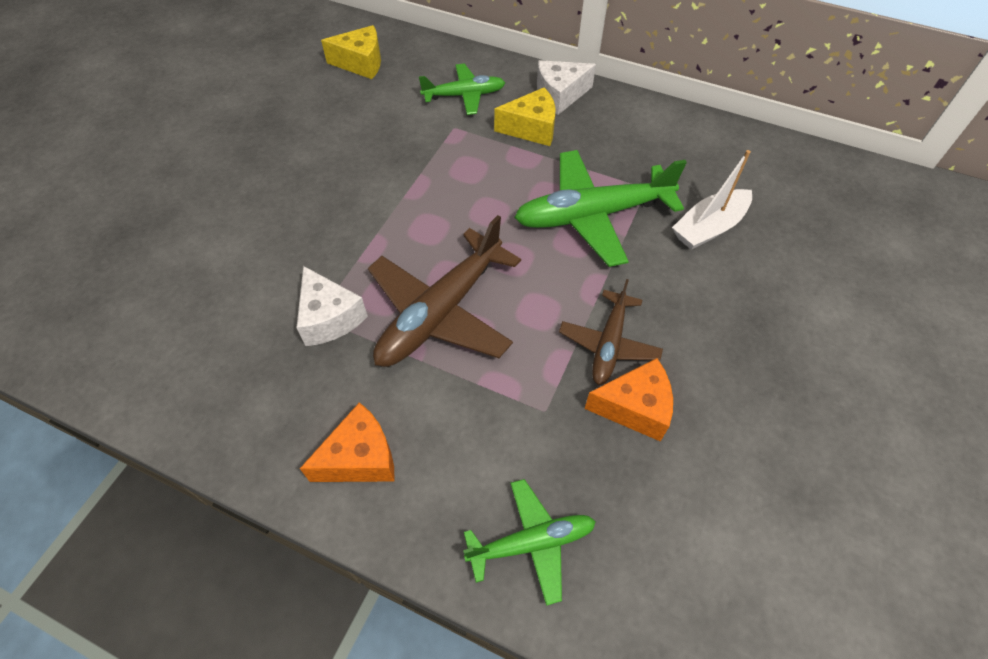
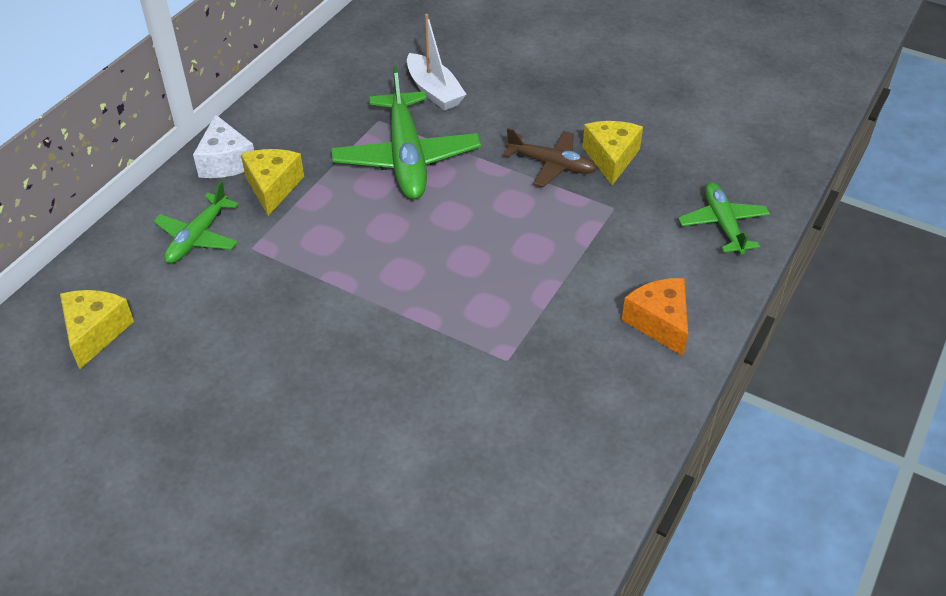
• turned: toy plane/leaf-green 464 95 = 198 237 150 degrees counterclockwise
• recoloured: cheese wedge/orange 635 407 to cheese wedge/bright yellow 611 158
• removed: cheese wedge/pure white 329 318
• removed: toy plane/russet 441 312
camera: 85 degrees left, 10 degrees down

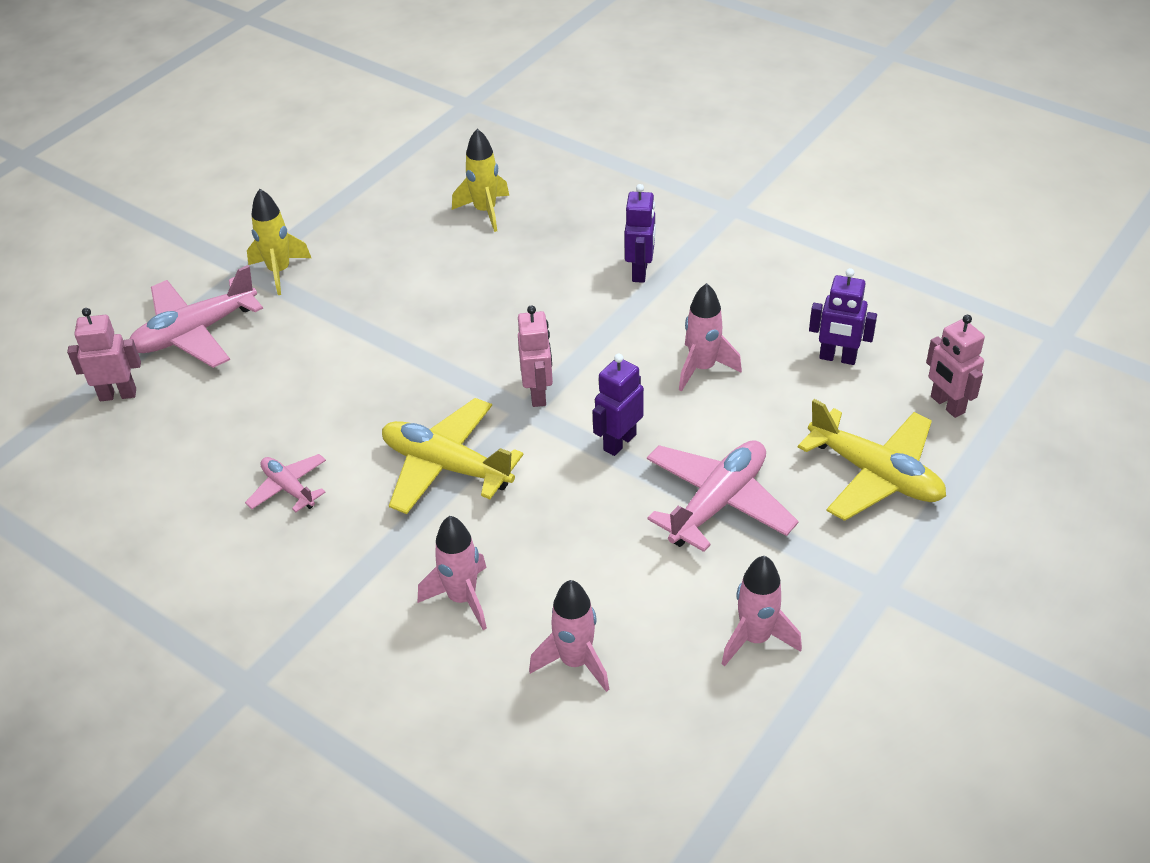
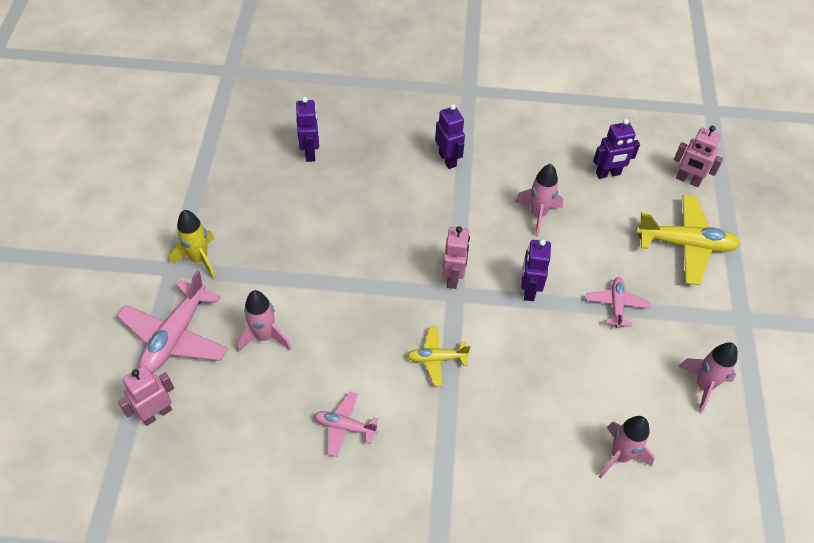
• moved: toy rocket/pink 462 598 to 264 336
• replaced: toy rocket/bright yellow 485 211 to toy robot/violet 310 152
• resized: toy plane/bright yellow 446 466 = 436 358 x0.55
• turned: toy robot/pink 538 394 = 453 277 45 degrees clockwise
• resized: toy plane/pink 718 503 = 616 305 x0.55
camera: 35 degrees left, 10 degrees up

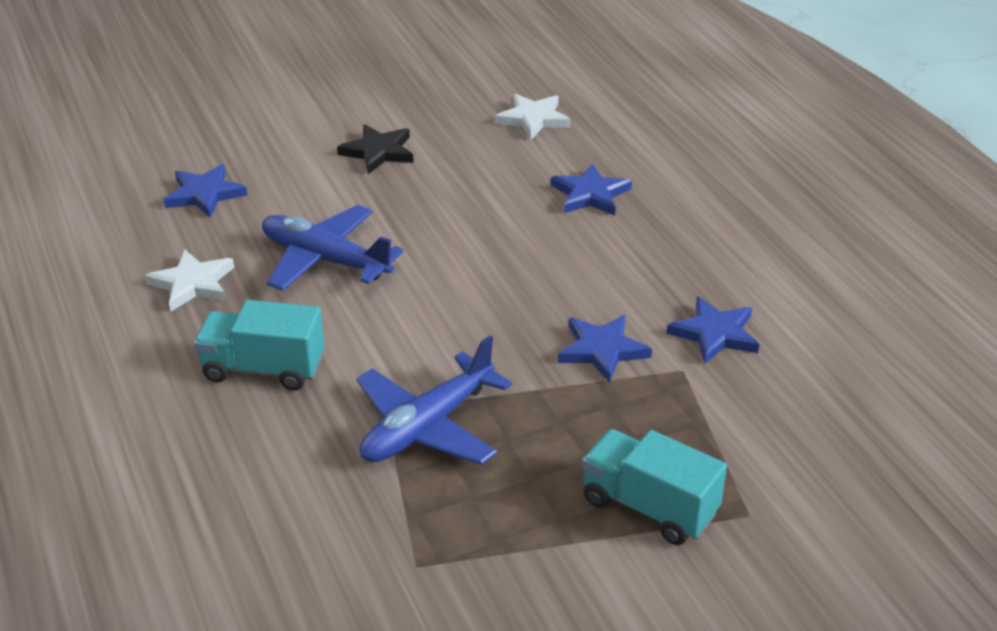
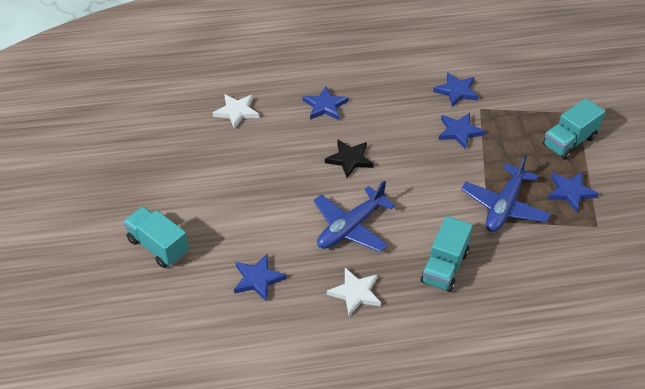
• added: toy truck/turquoise 158 246
• moved: star/jet-black 378 152 to 349 159
• turned: toy plane/blue 427 427 = 504 206 60 degrees clockwise
• added: star/blue 570 192
camera: 75 degrees left, 10 degrees up

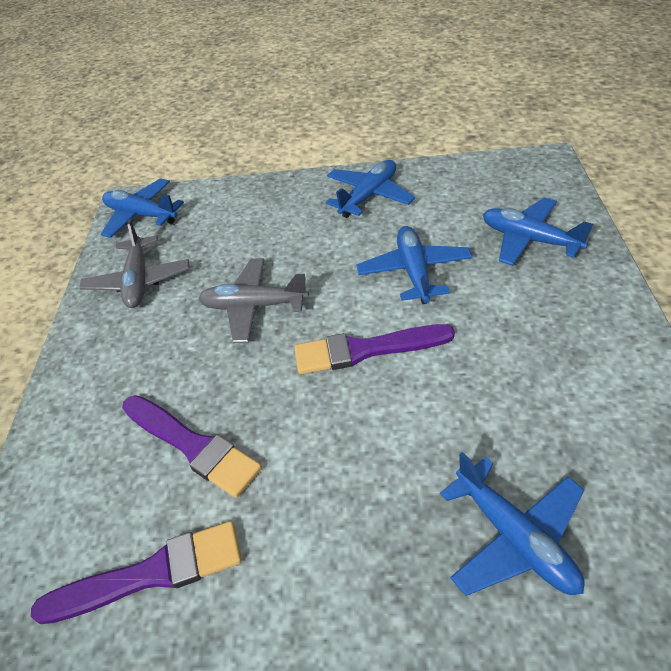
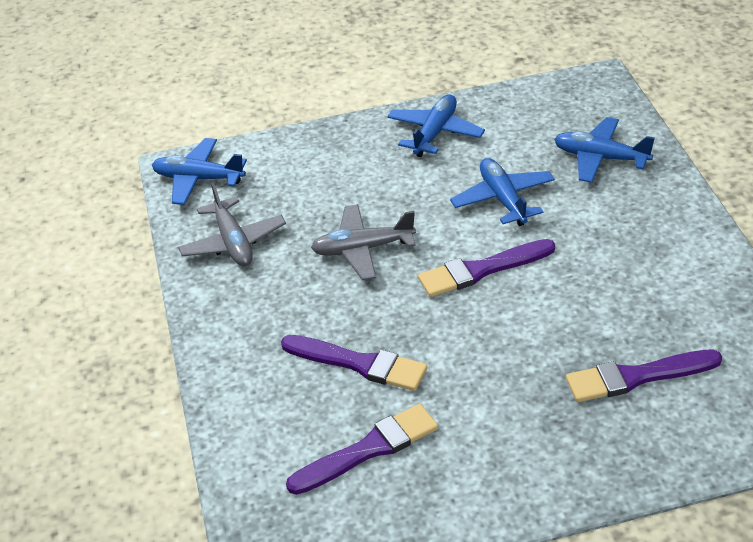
• replaced: toy plane/blue 514 537 to paint brush/violet 637 377
camera: 15 degrees left, 5 degrees down

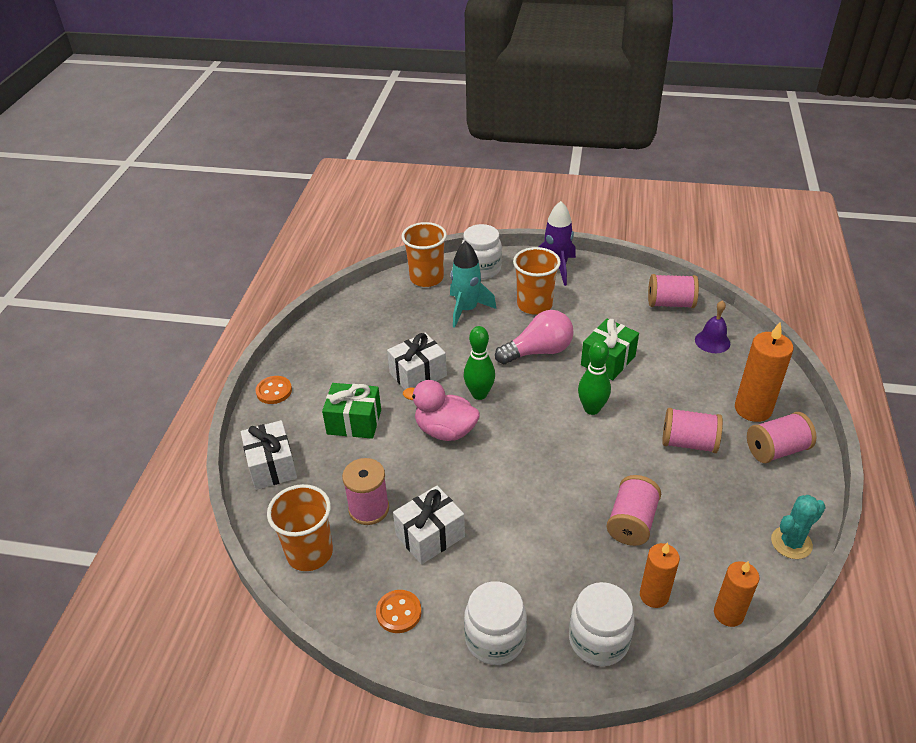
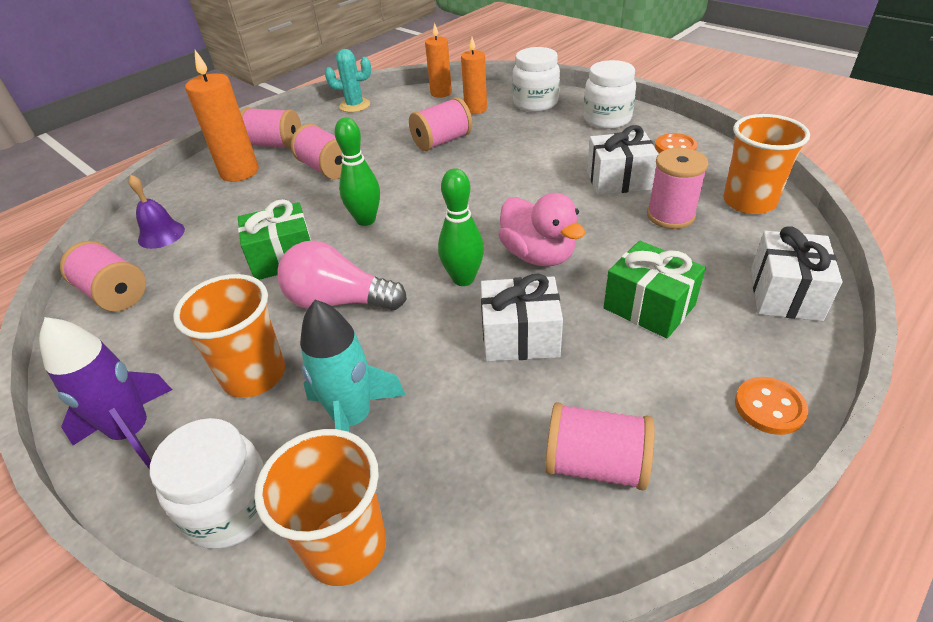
• added: reel of thread/pink 595 464
camera: 145 degrees left, 0 degrees up

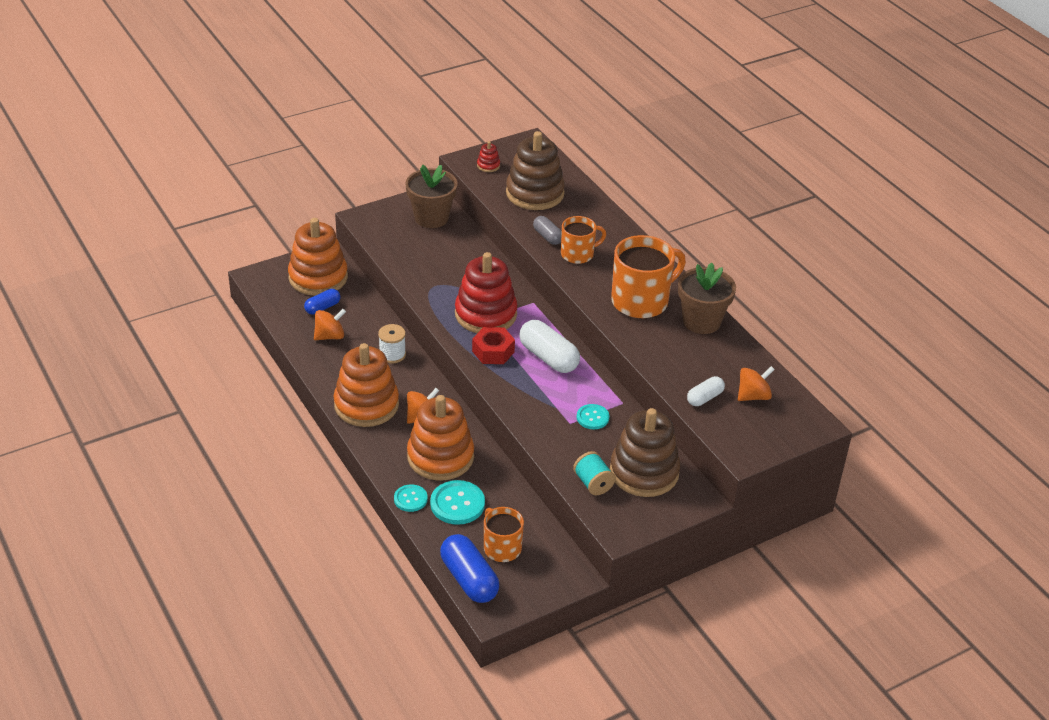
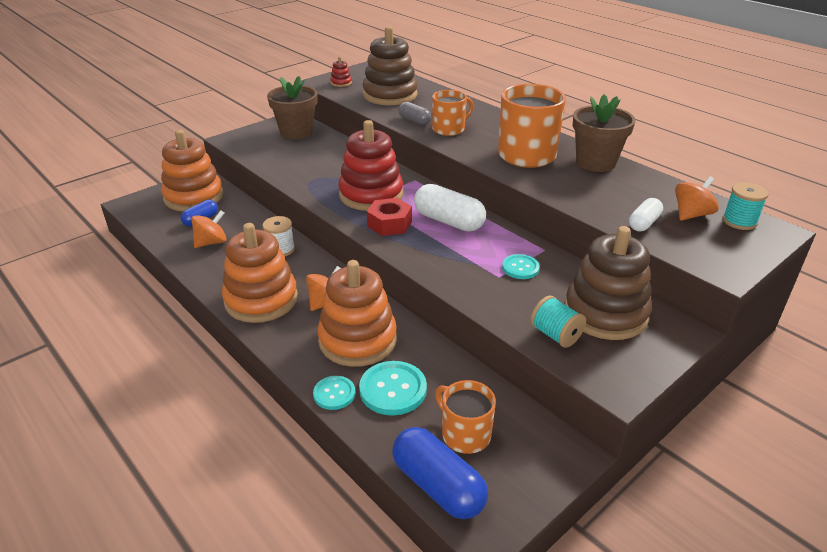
• added: reel of thread/turquoise 739 221
camera: 10 degrees left, 5 degrees down

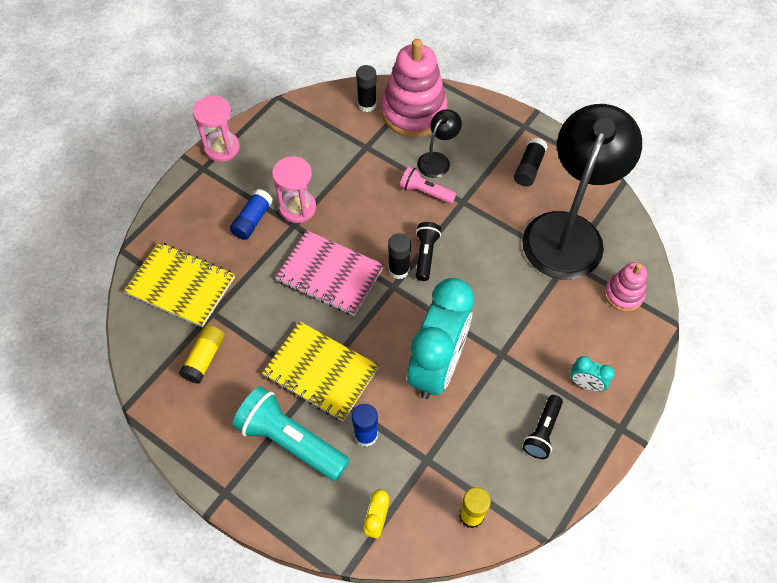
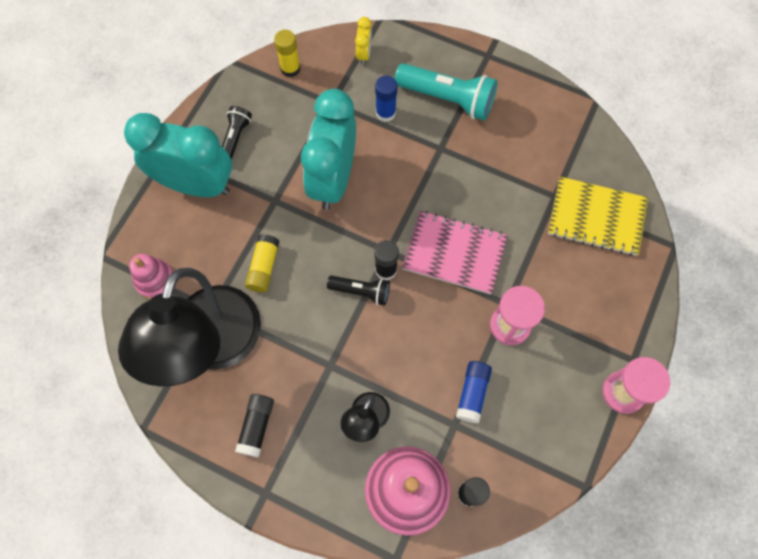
• resized: bedside clock/turquoise 585 384 = 196 185 x2.47
• moved: glue stick/bright yellow 205 358 to 263 267
• turned: flashlight/jet-black 425 255 = 361 291 75 degrees counterclockwise
• moved: glue stick/blue 252 220 to 472 393
• removed: exercise book/bright yellow 321 372
• removed: flashlight/pink 425 192
camera: 170 degrees right, 10 degrees up

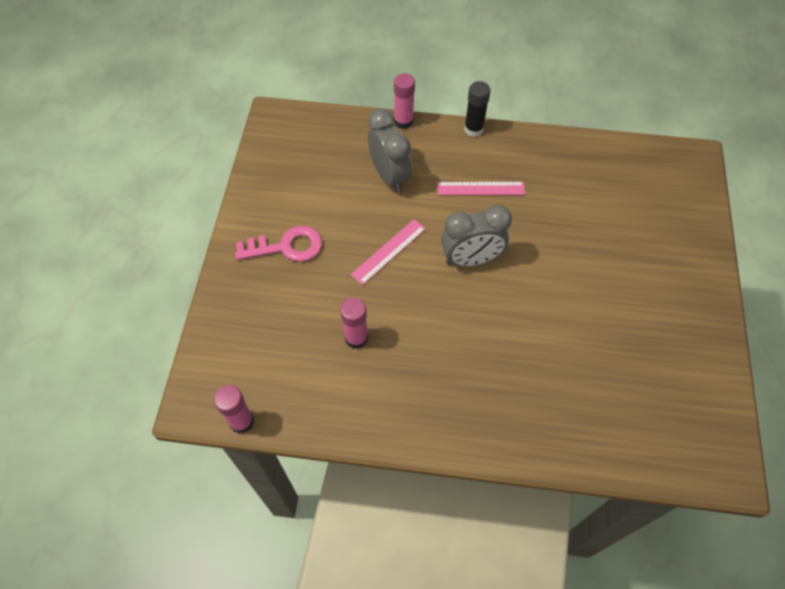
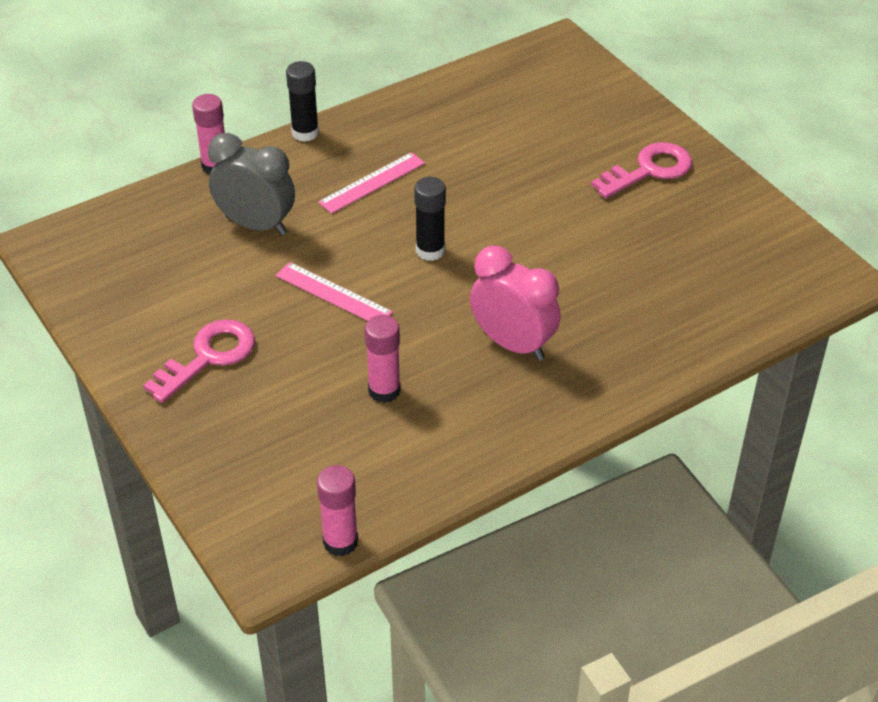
• turned: straightedge/pink 389 251 = 333 294 60 degrees counterclockwise
• replaced: bedside clock/ash-grey 471 259 to glue stick/jet-black 430 250
• added: bedside clock/pink 513 344
• added: key/pink 649 170
camera: 40 degrees left, 15 degrees down

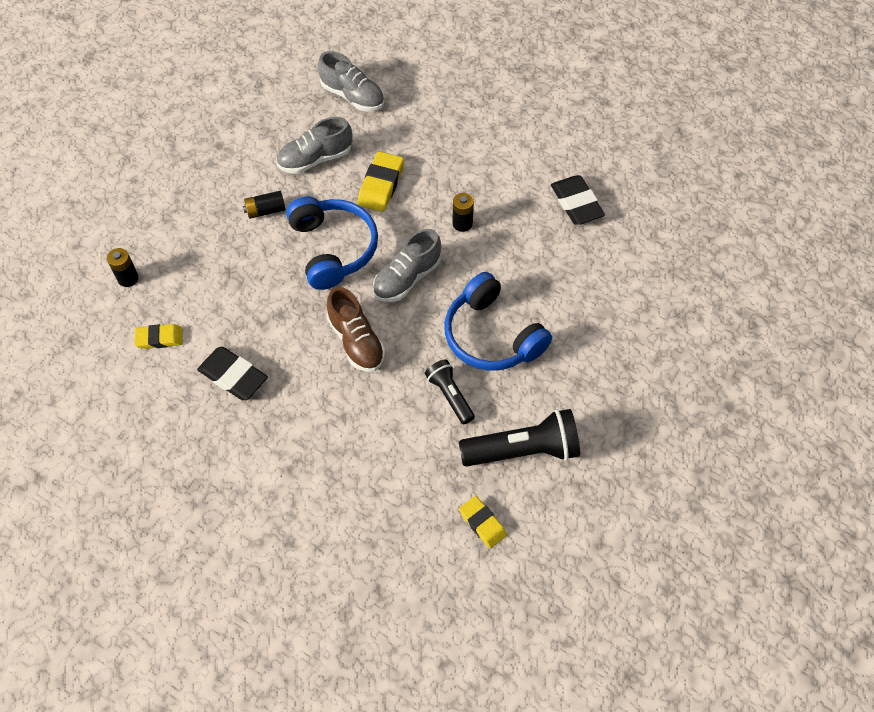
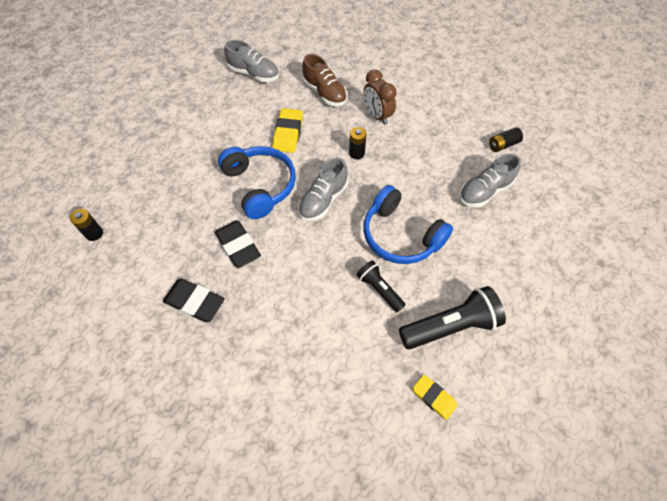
• moved: eraser/jet-black 576 203 to 238 246
• moved: sneaker/russet 356 341 to 324 93
• added: bedside clock/russet 377 116
• moved: sneaker/ash-grey 315 159 to 484 191
• moved: AA battery/jet-black 265 210 to 503 145
• removed: eraser/bright yellow 159 338
camera: 10 degrees left, 0 degrees up

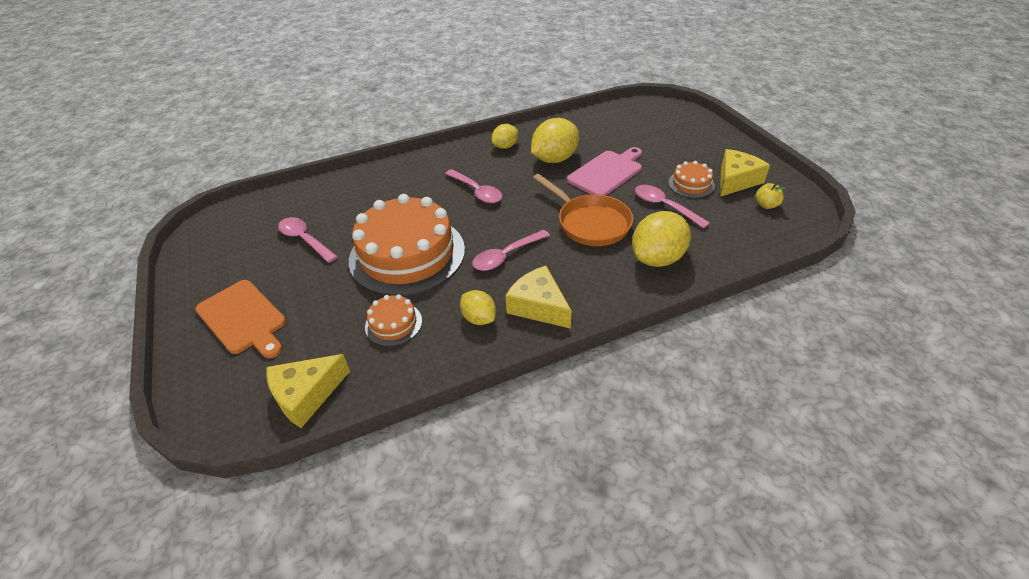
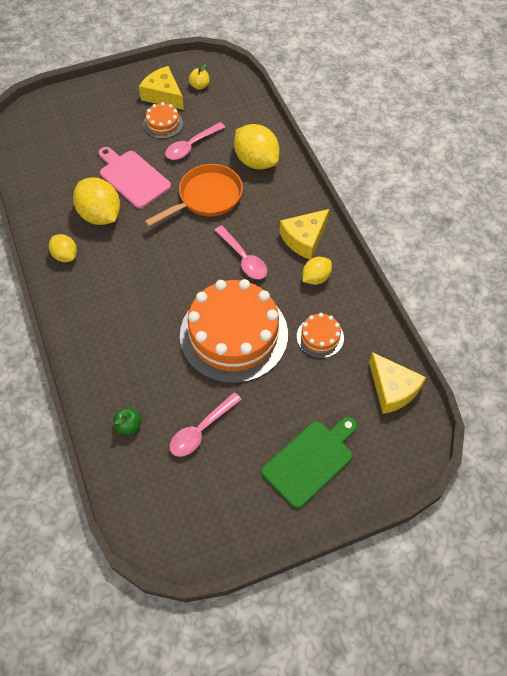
• added: toy apple/leaf-green 129 425
• recoloured: chopping board/orange 243 318 to chopping board/leaf-green 310 461
• removed: teaspoon/pink 477 191
camera: 90 degrees left, 15 degrees up

